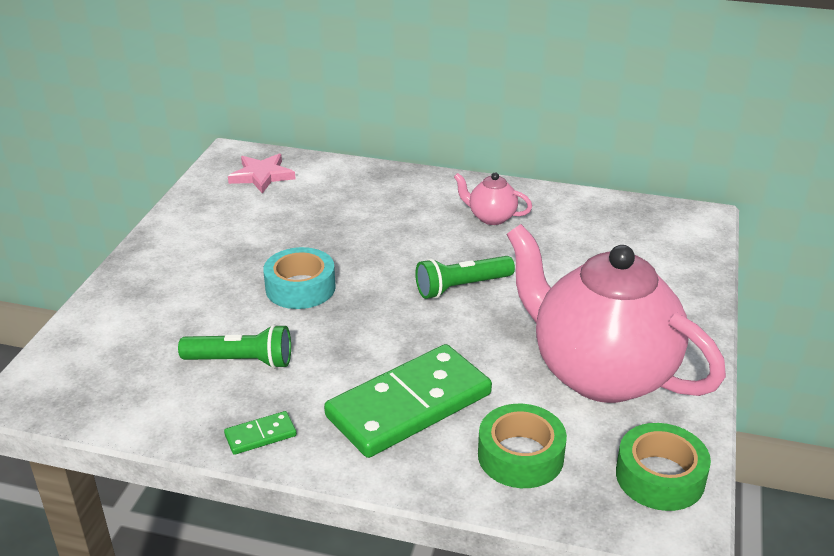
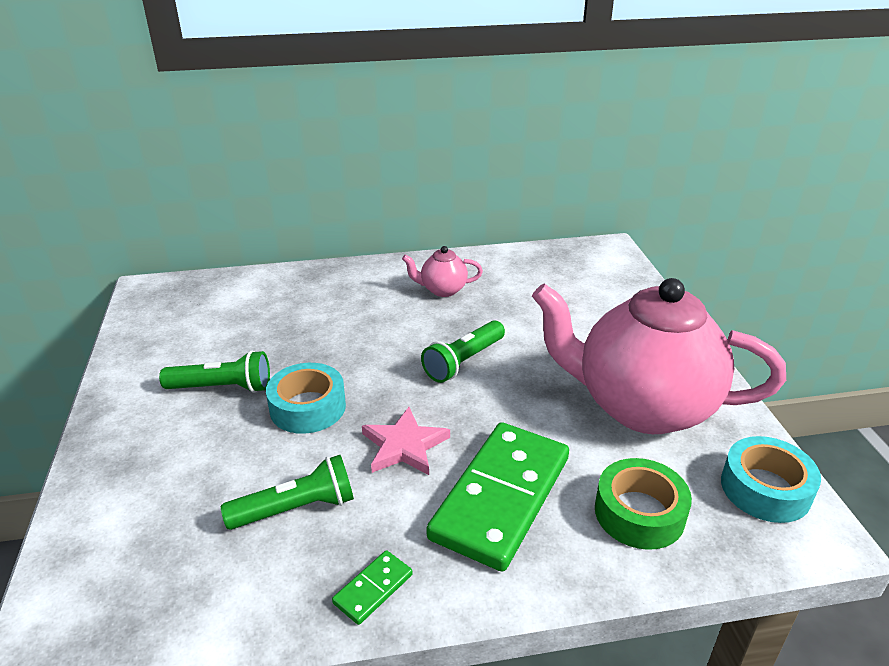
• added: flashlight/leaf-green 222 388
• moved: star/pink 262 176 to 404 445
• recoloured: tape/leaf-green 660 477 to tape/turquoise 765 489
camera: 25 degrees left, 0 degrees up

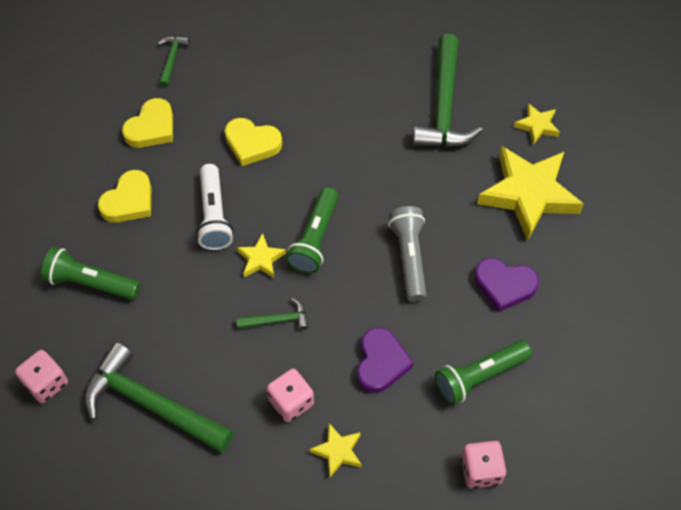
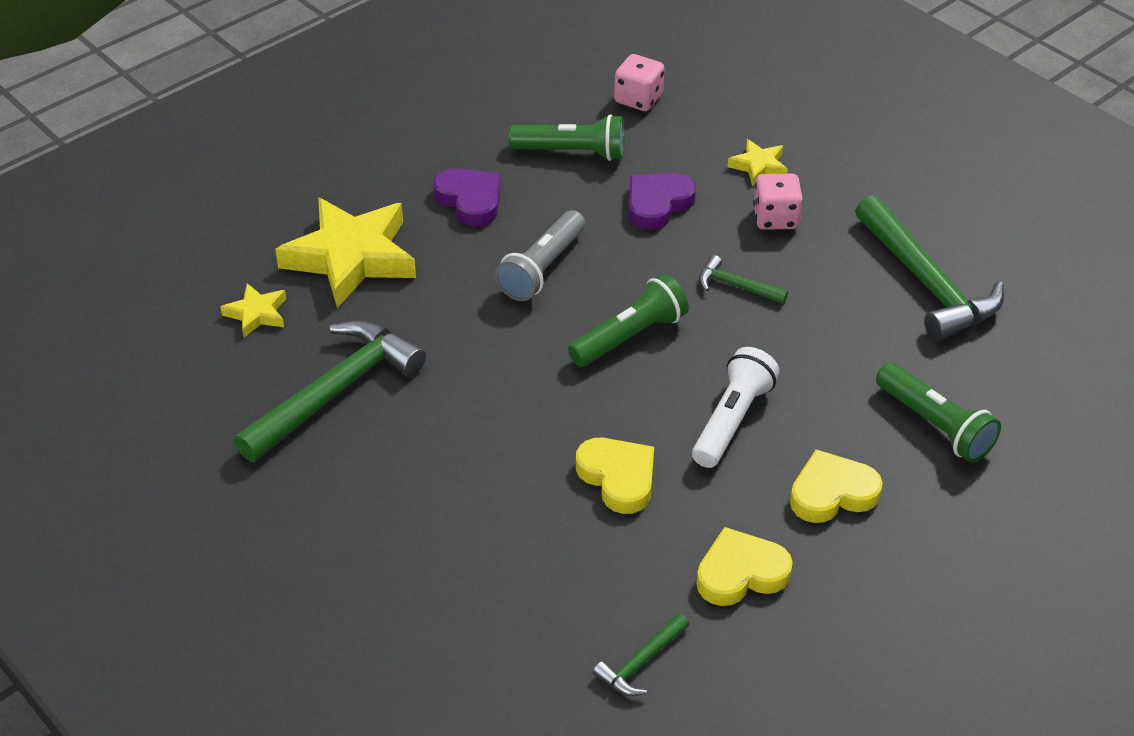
• removed: game die/pink 46 383
• removed: star/bright yellow 261 259
camera: 145 degrees left, 15 degrees down

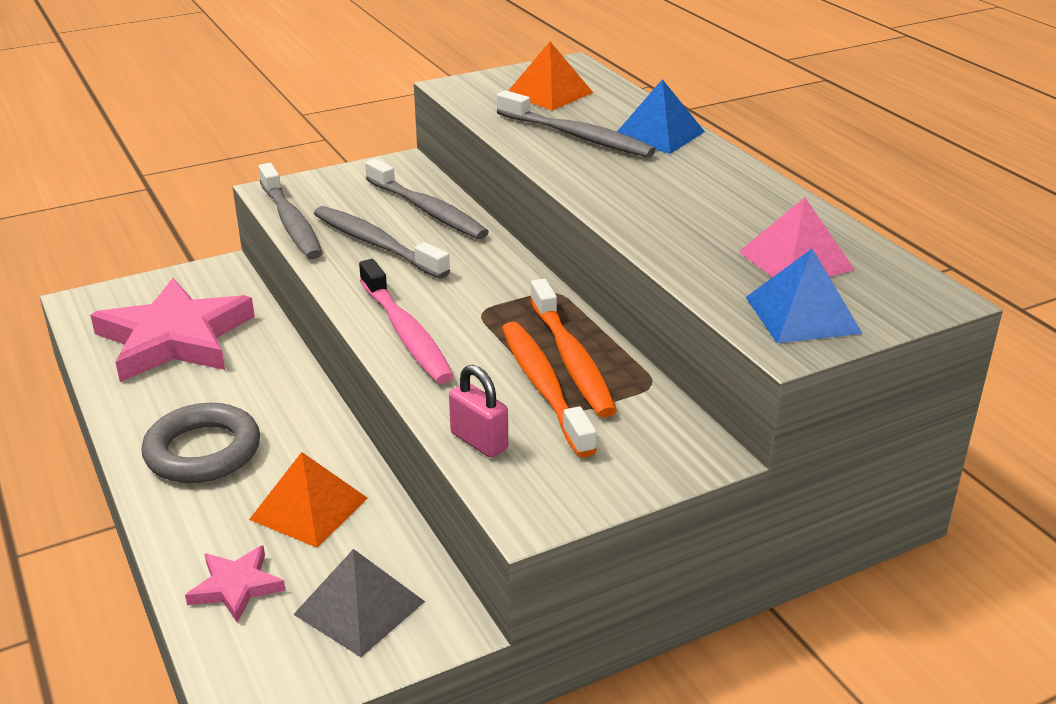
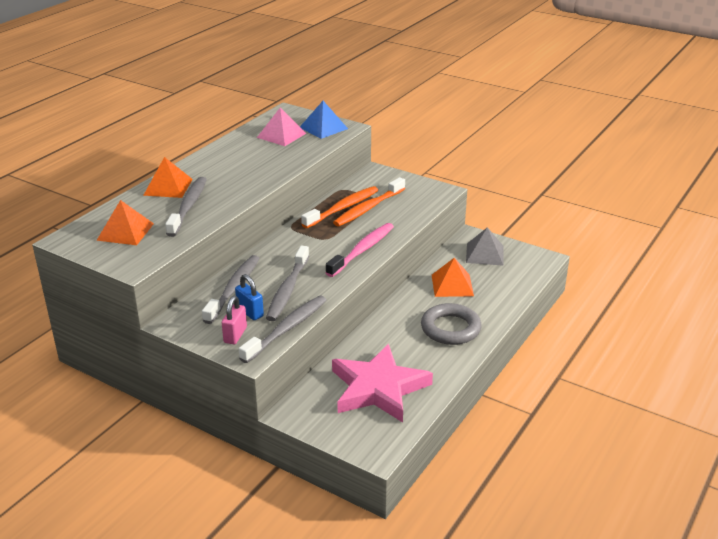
• recoloured: pyramid/blue 658 134 to pyramid/orange 168 187
• moved: padlock/pink 479 441 to 235 335
• added: padlock/blue 250 312
• removed: star/pink 236 587
camera: 120 degrees left, 0 degrees up

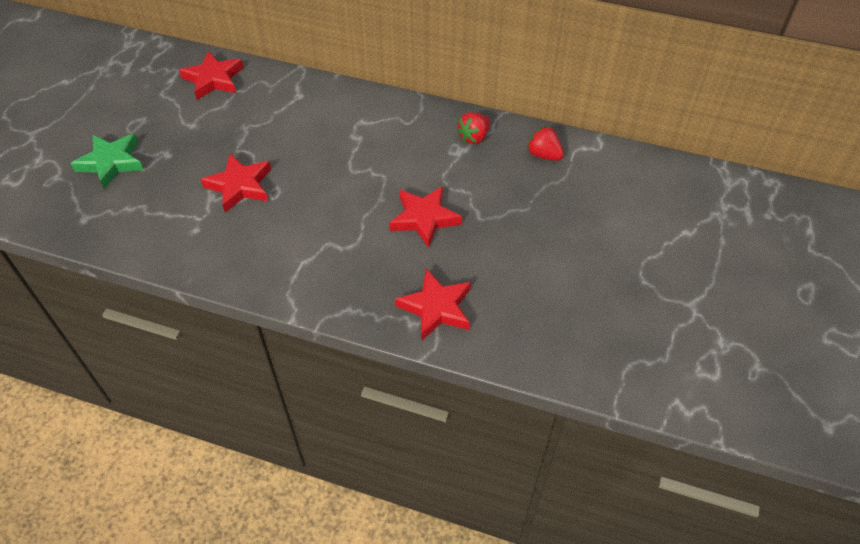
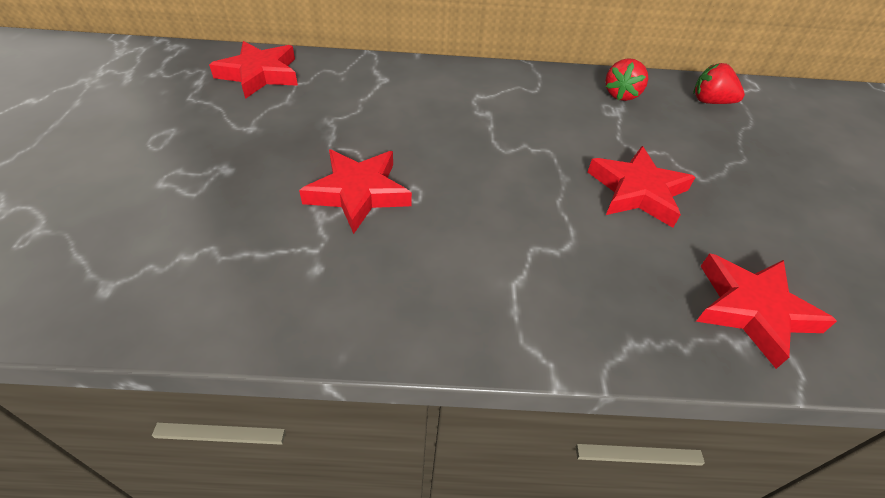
• removed: star/leaf-green 111 162
camera: 20 degrees left, 5 degrees down

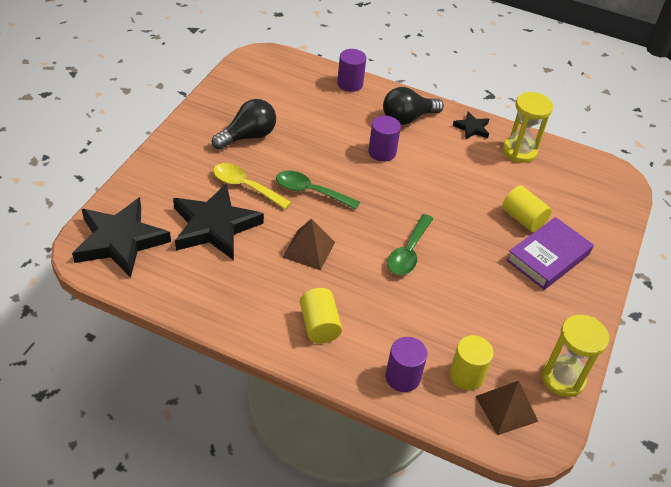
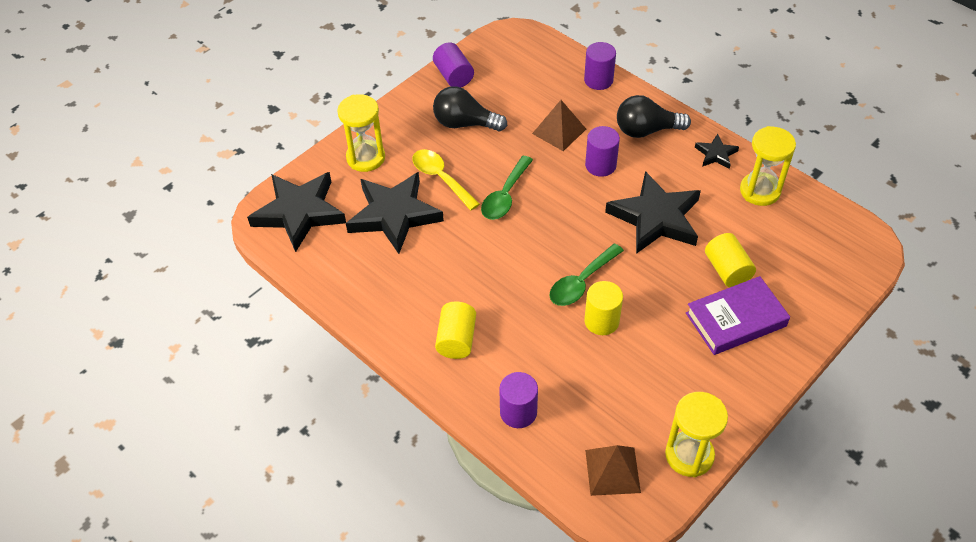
• added: sandglass/bright yellow 366 158
• added: cylinder/violet 453 76
• turned: bulb/jet-black 248 136 = 465 123 150 degrees counterclockwise
• turned: teaspoon/leaf-green 310 191 = 505 196 105 degrees counterclockwise
• moved: pyramid/russet 308 249 to 559 131
• moved: cylinder/bright yellow 466 375 to 601 321
• added: star/jet-black 655 218
camera: 25 degrees right, 5 degrees up

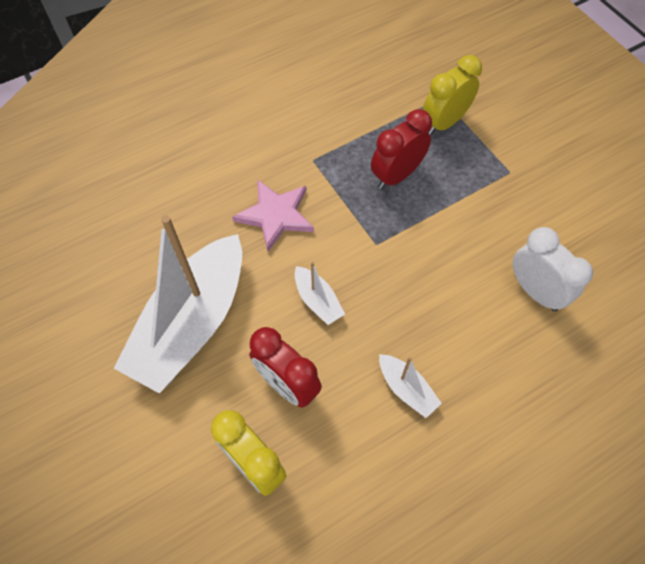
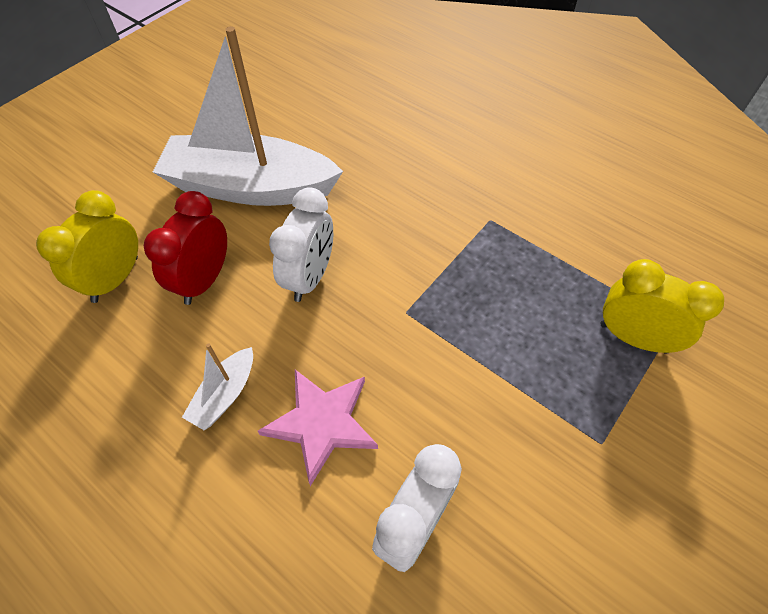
• moved: star/pink 276 215 to 322 423
• replaced: boat/pure white 317 300 to bedside clock/pure white 310 277
• removed: bedside clock/red 396 175
camera: 70 degrees right, 5 degrees down

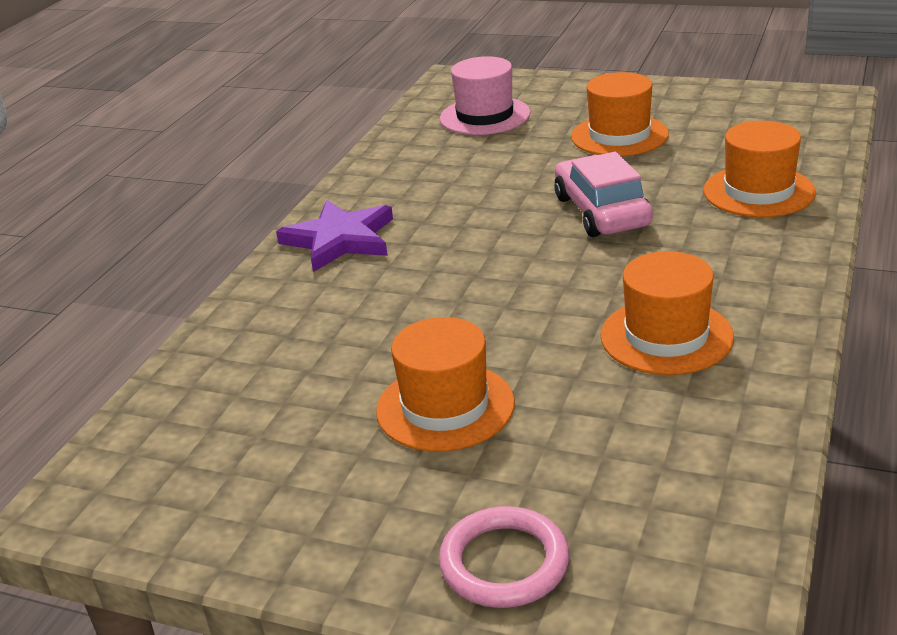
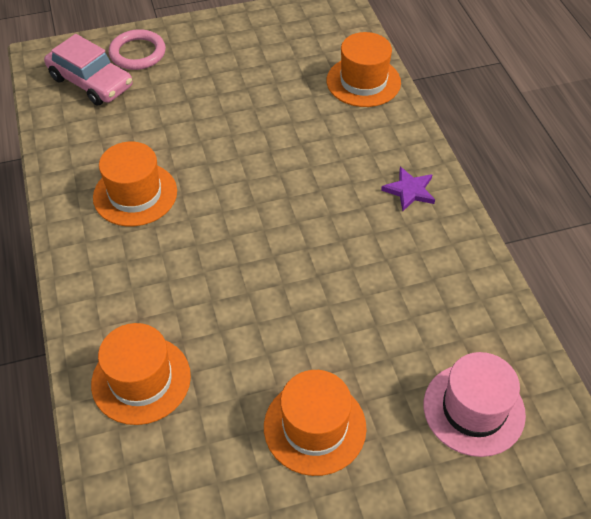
• moved: toy car/pink 601 211 to 91 82
• moved: top hat/orange 445 407 to 363 81
• resized: star/violet 340 240 = 409 191 x0.60
camera: 140 degrees right, 20 degrees up

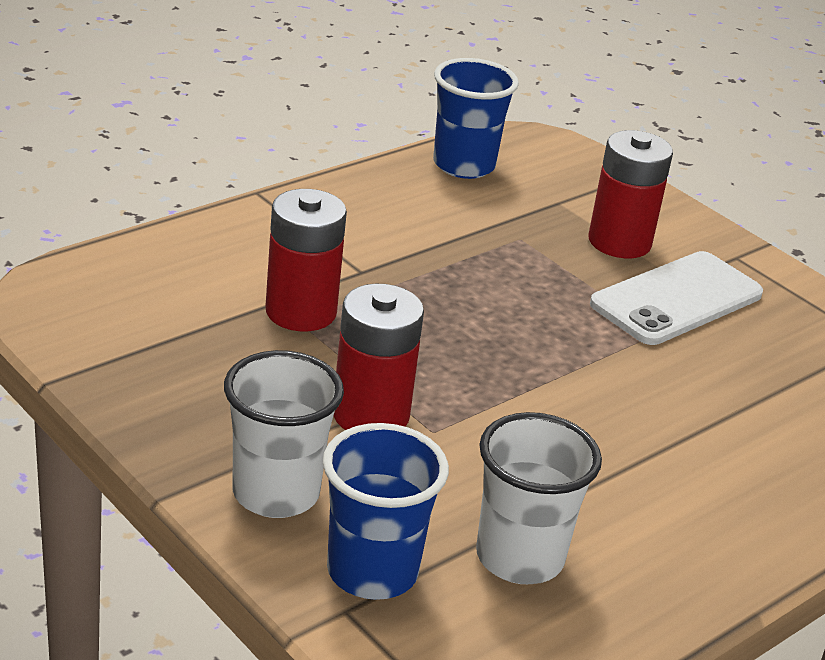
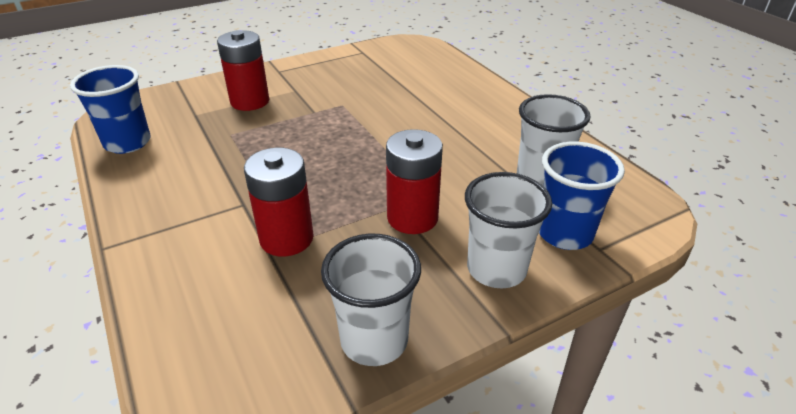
• added: cup/pure white 374 340
• removed: smartphone/pure white 676 299
camera: 75 degrees left, 5 degrees up

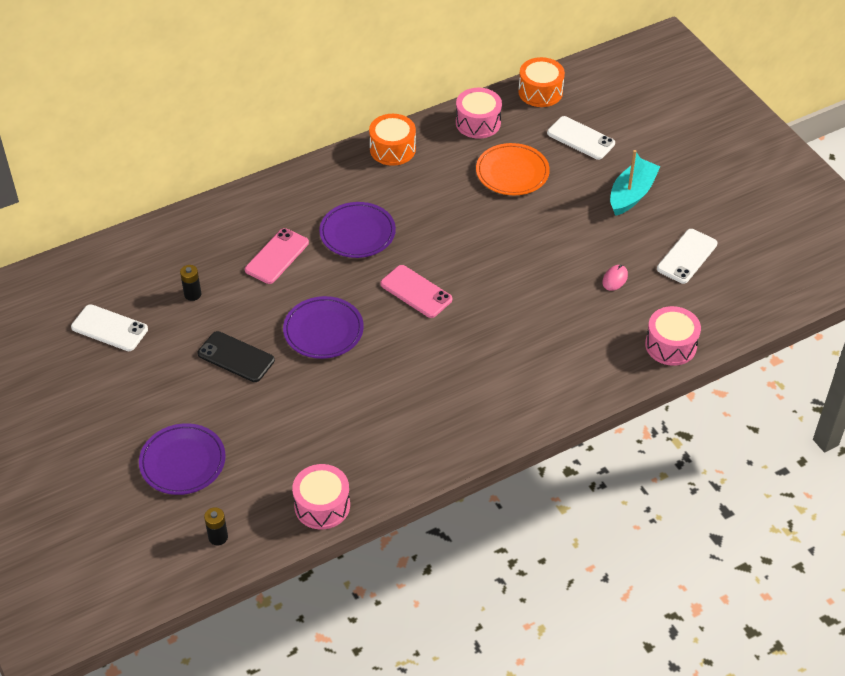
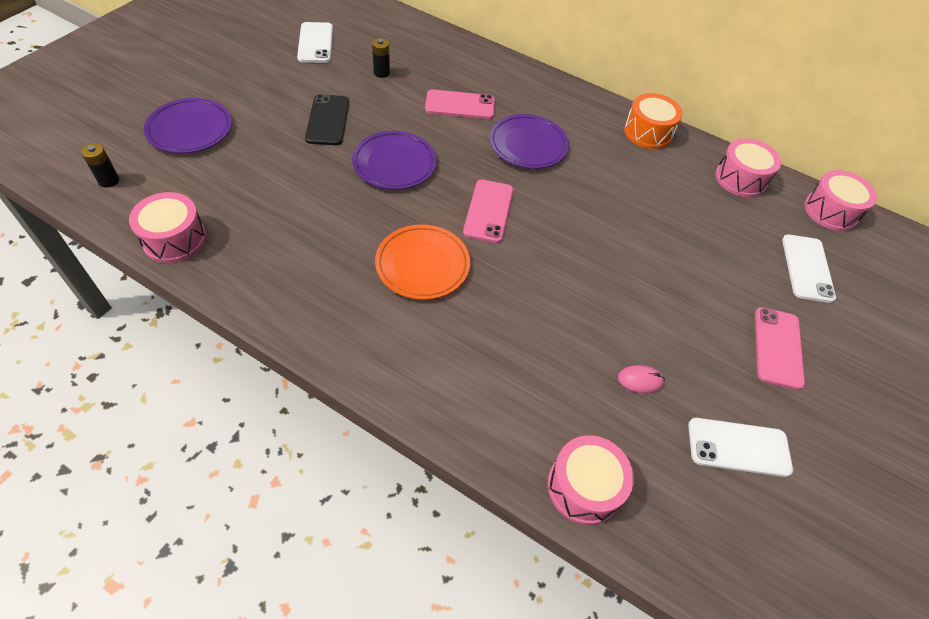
• moved: flat dish/orange 512 172 to 422 265
• replaced: boat/turquoise 631 194 to smartphone/pink 778 347
• recoloured: toy drum/orange 540 92 to toy drum/pink 830 211
camera: 55 degrees right, 5 degrees up

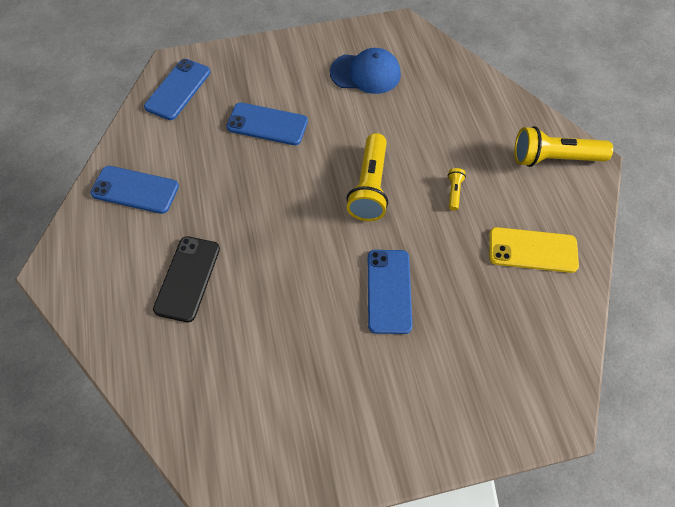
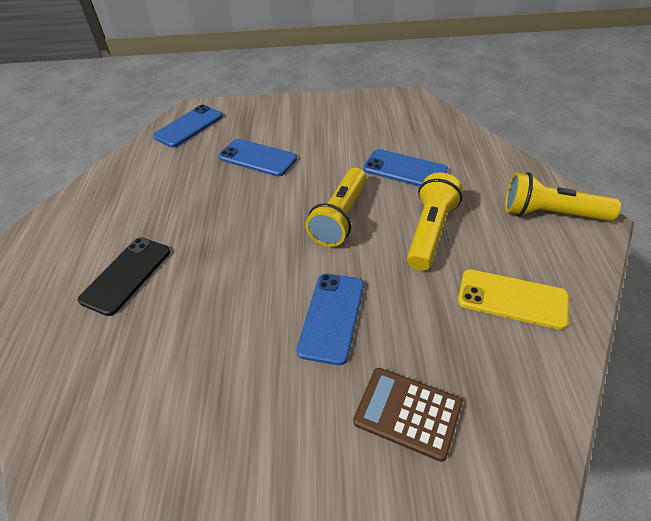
• added: calculator/russet 407 413
• moved: smartphone/blue 135 190 to 405 170
• resized: flashlight/bright yellow 454 192 = 430 232 x2.23
• removed: peaked cap/blue 365 73
camera: 15 degrees right, 15 degrees down

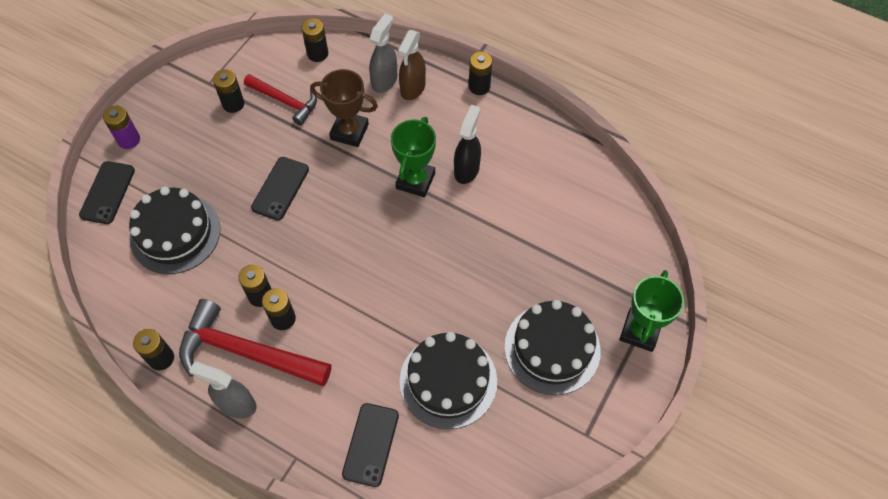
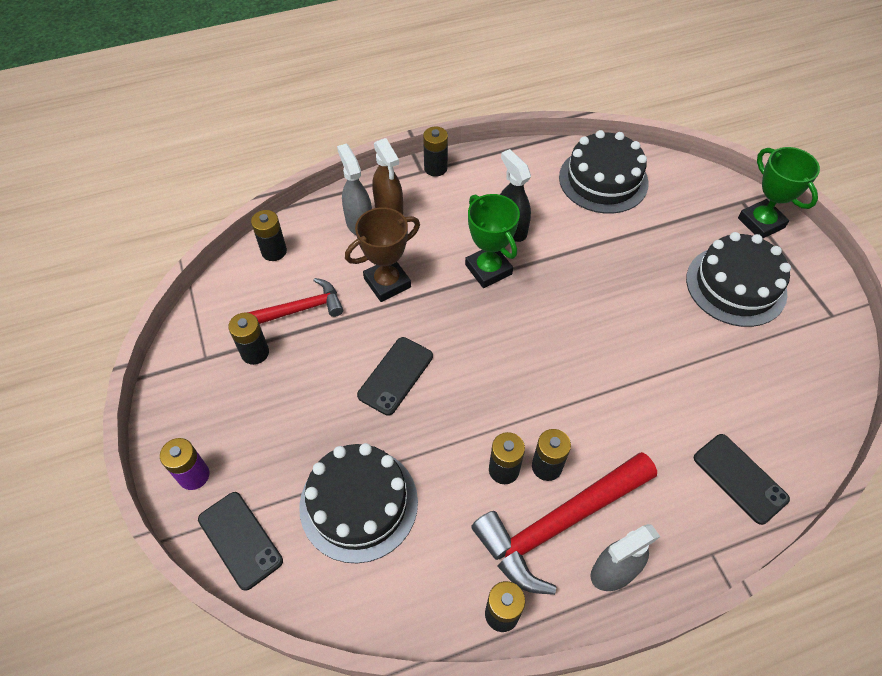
• turned: smartphone/jet-black 280 188 = 395 375 60 degrees clockwise
• moved: cake/jet-black 448 381 to 603 180
camera: 50 degrees left, 5 degrees down

